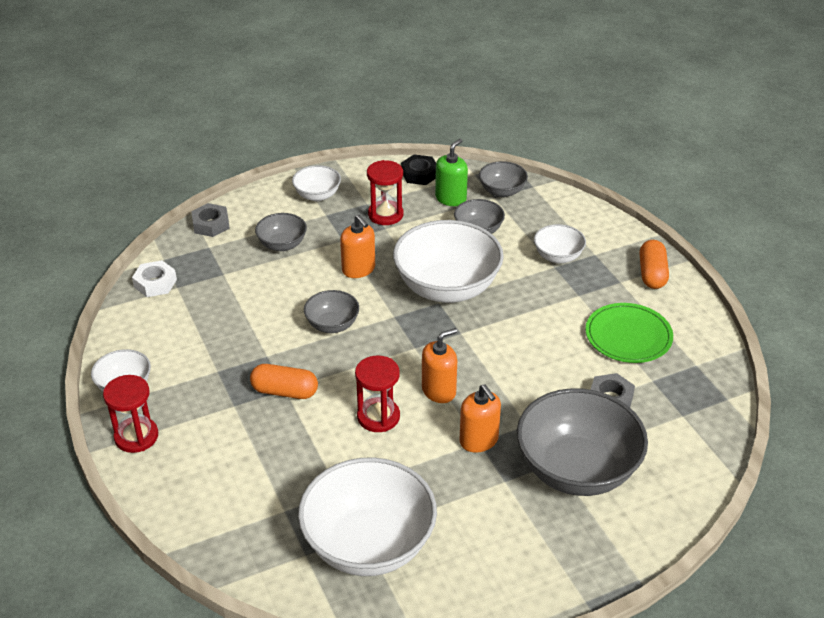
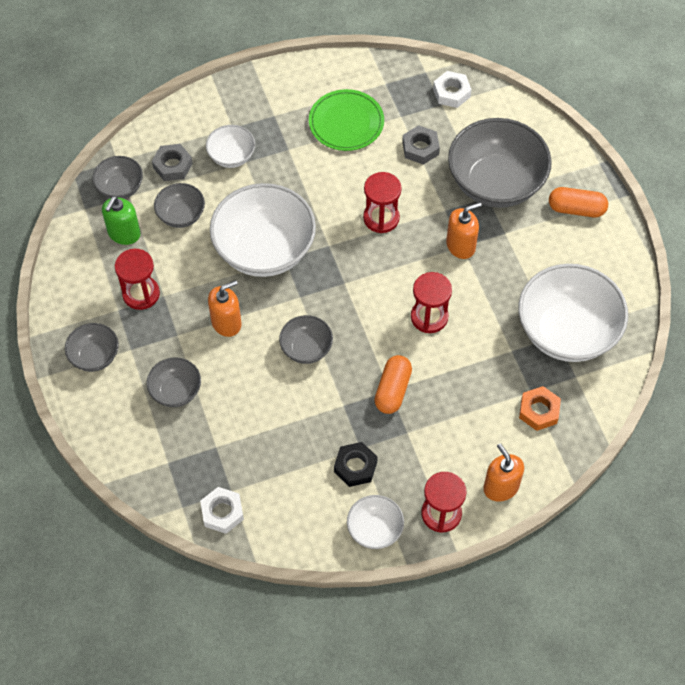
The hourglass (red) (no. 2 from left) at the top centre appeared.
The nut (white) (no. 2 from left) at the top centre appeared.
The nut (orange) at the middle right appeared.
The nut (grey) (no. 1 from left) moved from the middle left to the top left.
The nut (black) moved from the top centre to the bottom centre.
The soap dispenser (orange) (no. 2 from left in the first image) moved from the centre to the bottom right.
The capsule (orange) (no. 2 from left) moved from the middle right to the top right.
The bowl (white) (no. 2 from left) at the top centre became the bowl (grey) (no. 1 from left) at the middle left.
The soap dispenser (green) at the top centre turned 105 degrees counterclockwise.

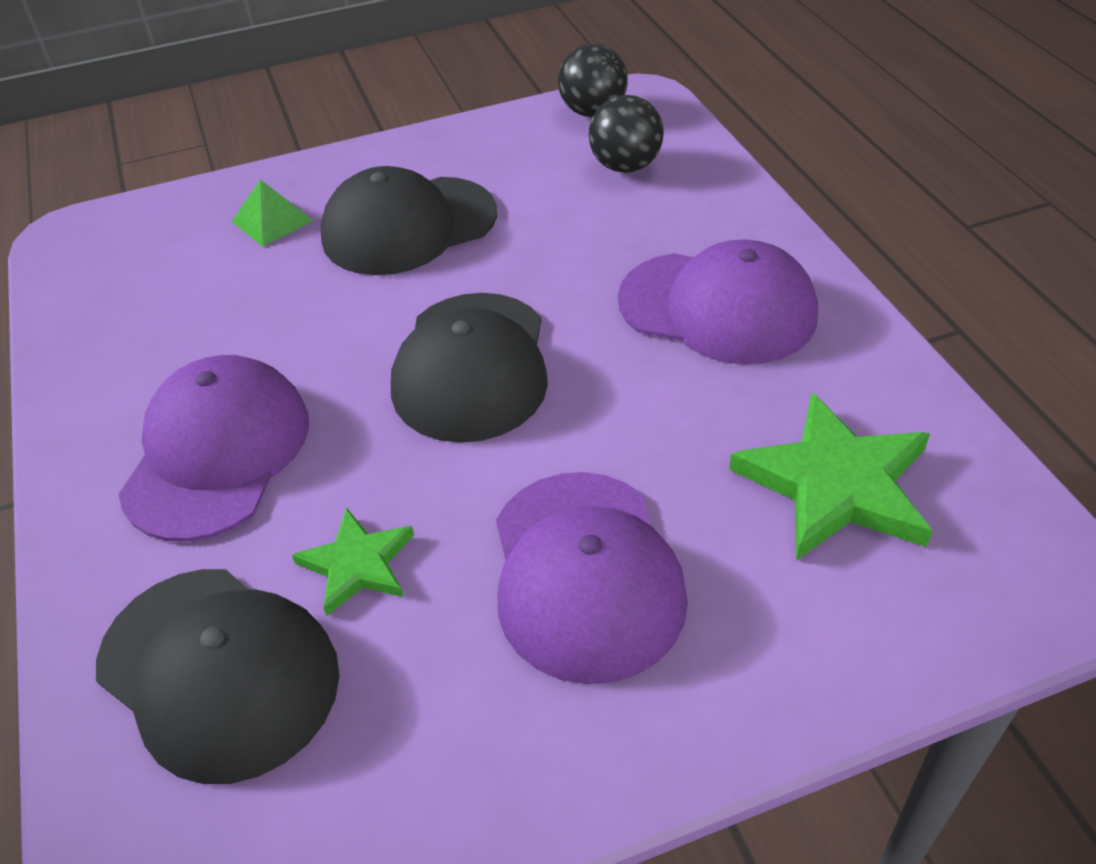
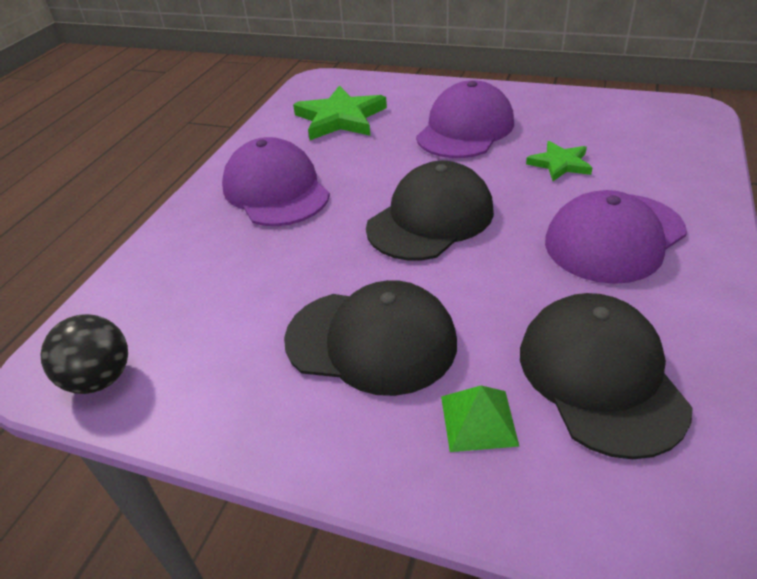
The ball (black) (no. 2 from left) at the top centre disappeared.
The cap (black) (no. 1 from left in the first image) moved from the bottom left to the middle right.

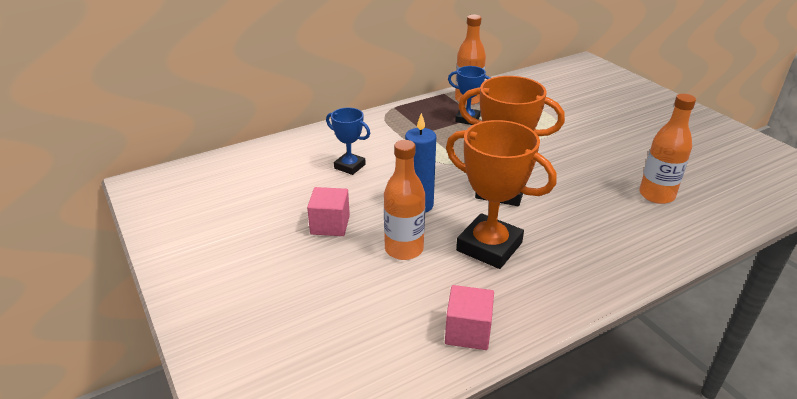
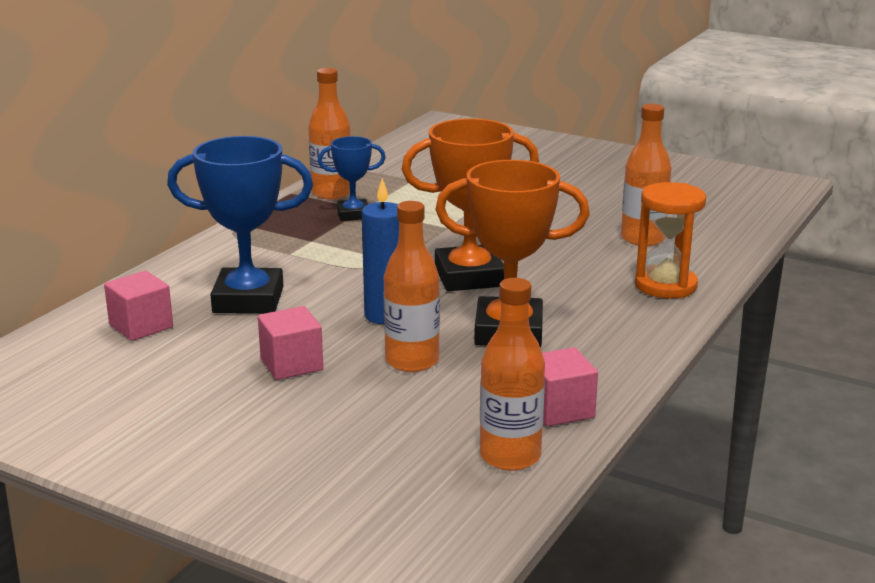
The cube (pink) (no. 1 from left) at the middle left appeared.
The bottle (orange) (no. 3 from left) at the centre appeared.
The hourglass (orange) at the middle right appeared.
The trophy (blue) (no. 1 from left) at the centre changed to 1.80 times the size.

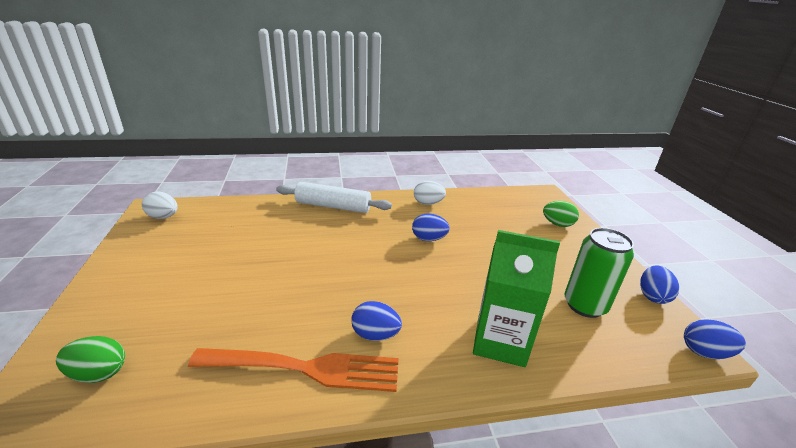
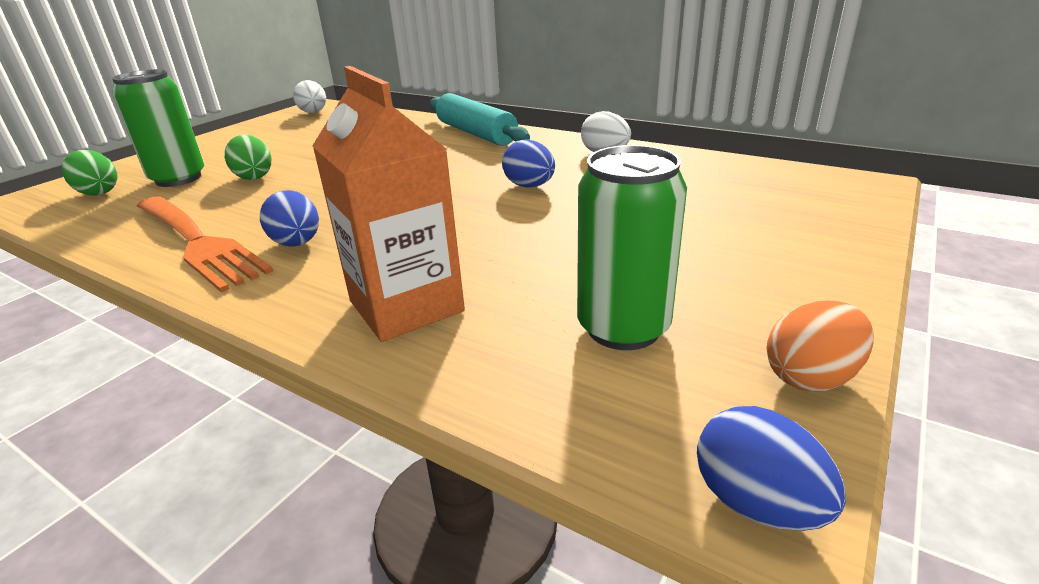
The can (green) (no. 1 from left) at the top left appeared.
The egg (green) (no. 2 from left) moved from the middle right to the top left.
The rolling pin (white) at the centre became the rolling pin (turquoise) at the top centre.
The carton (green) at the centre became the carton (orange) at the centre.
The egg (blue) (no. 3 from left) at the middle right became the egg (orange) at the middle right.

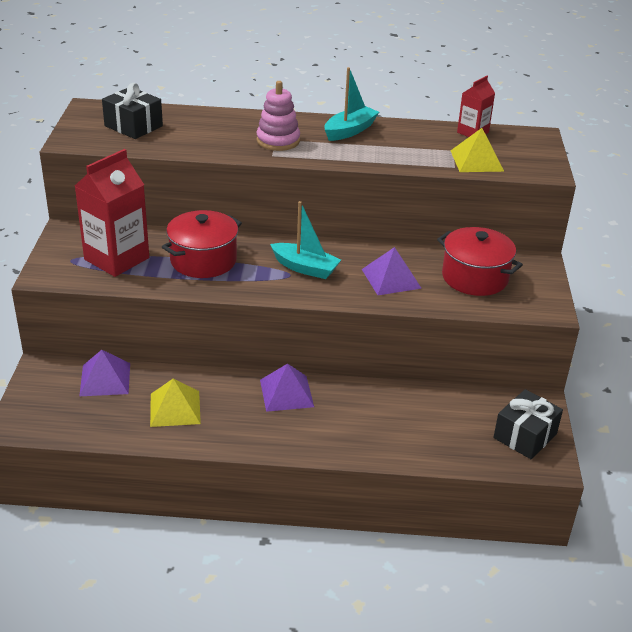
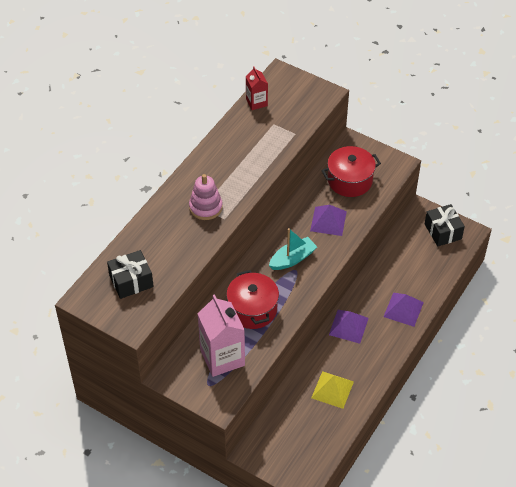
The boat (turquoise) (no. 2 from left) at the top centre disappeared.
The pyramid (yellow) (no. 2 from left) at the top right disappeared.
The pyramid (purple) (no. 1 from left in the first image) moved from the middle left to the middle right.
The carton (red) (no. 1 from left) at the middle left became the carton (pink) at the bottom centre.

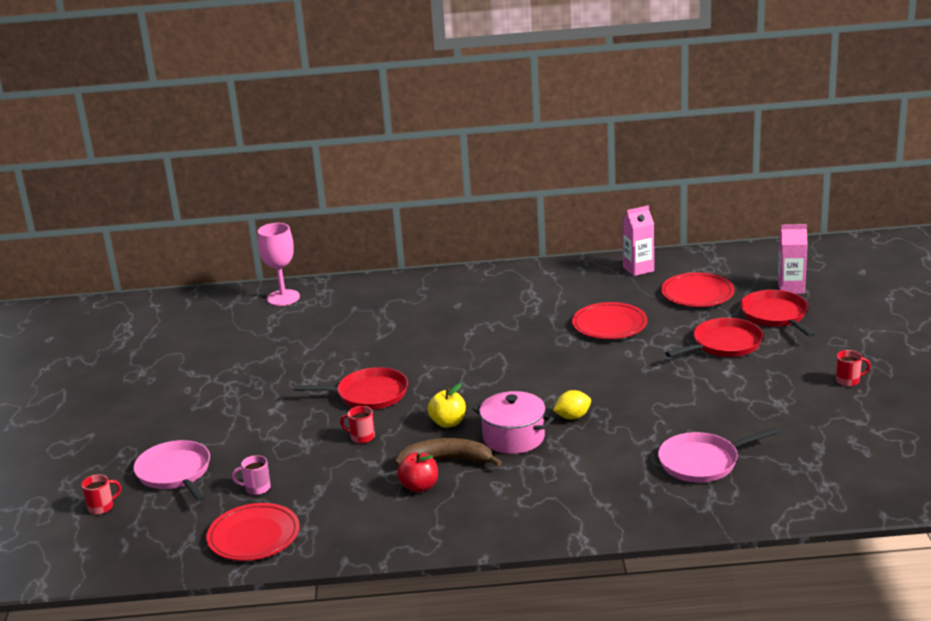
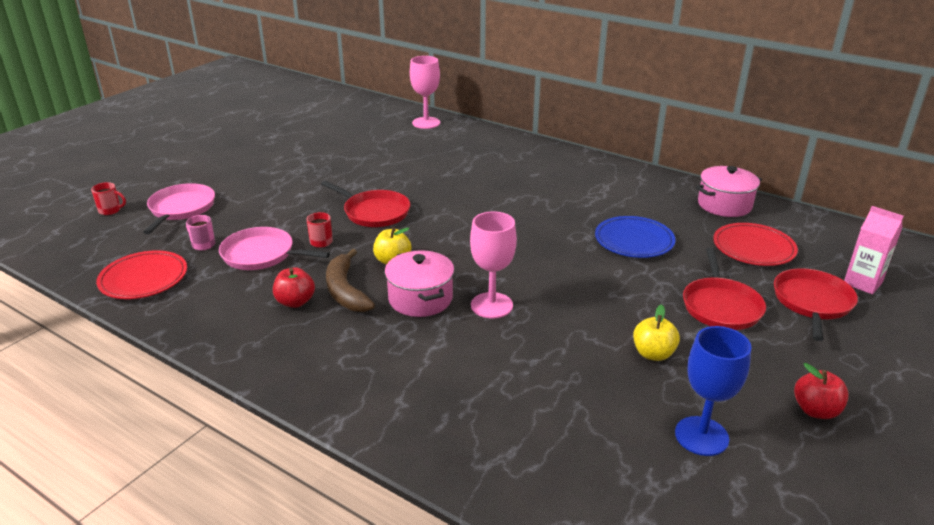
The apple (yellow) (no. 2 from left) at the middle right appeared.
The goblet (blue) at the bottom right appeared.
The pan (pink) (no. 2 from left) moved from the bottom right to the middle left.
The lemon (yellow) at the centre was replaced by the goblet (pink) (no. 2 from left) at the centre.
The carton (pink) (no. 1 from left) at the middle right was replaced by the pot (pink) (no. 2 from left) at the middle right.
The mug (red) (no. 3 from left) at the middle right was replaced by the apple (red) (no. 2 from left) at the bottom right.
The plate (red) (no. 2 from left) at the centre became the plate (blue) at the middle right.
The banana (brown) at the bottom centre turned 150 degrees counterclockwise.
The pan (red) (no. 2 from left) at the middle right turned 90 degrees clockwise.

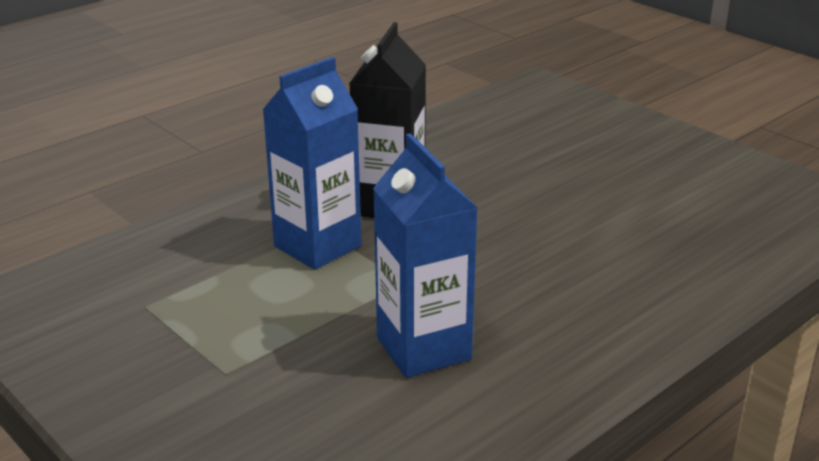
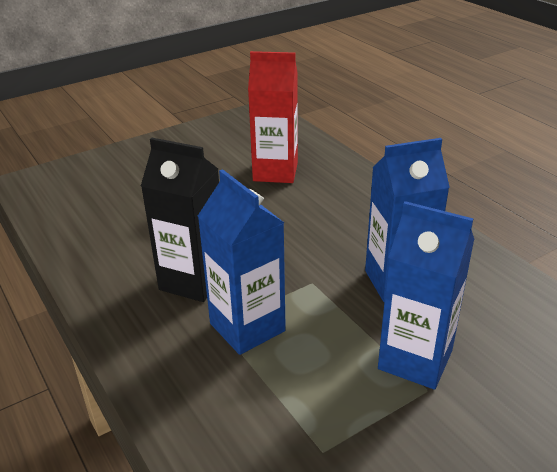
The carton (red) at the top centre appeared.
The carton (blue) (no. 3 from left) at the middle right appeared.

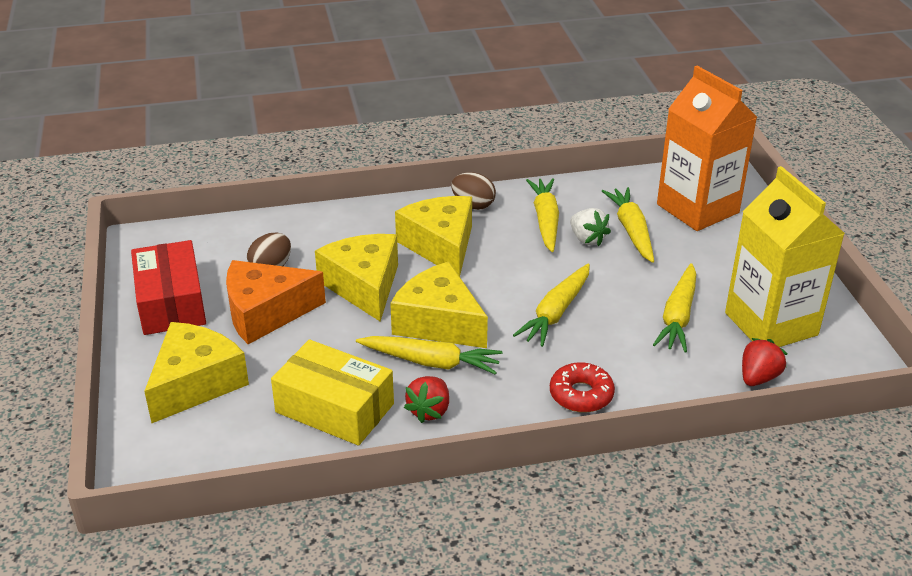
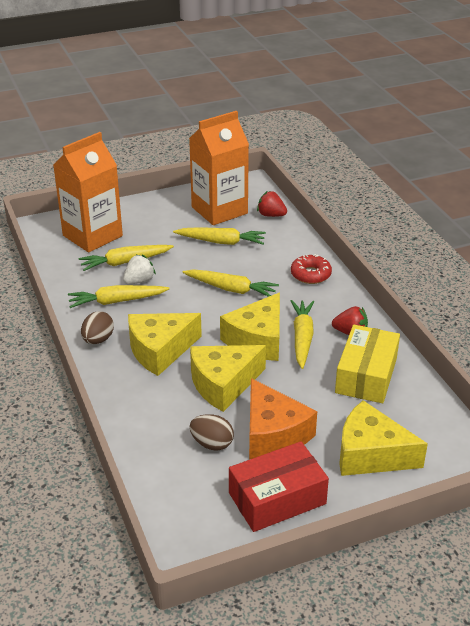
The carton (yellow) at the middle right became the carton (orange) (no. 2 from left) at the top centre.

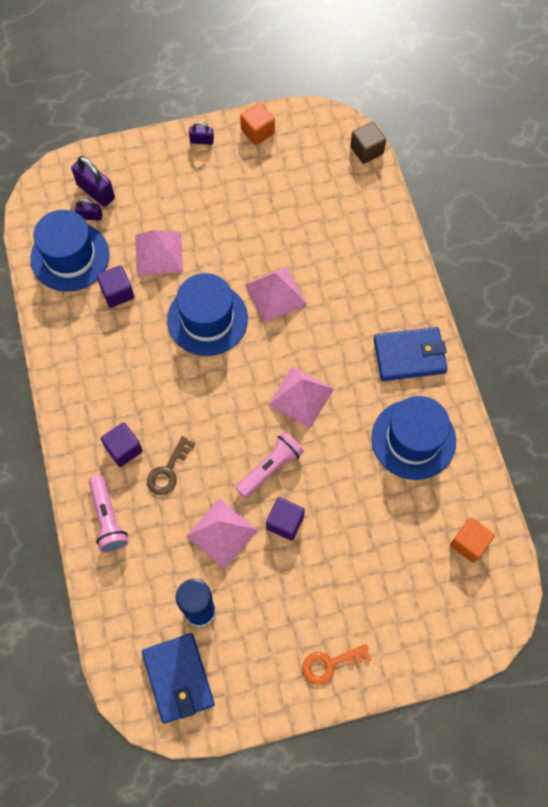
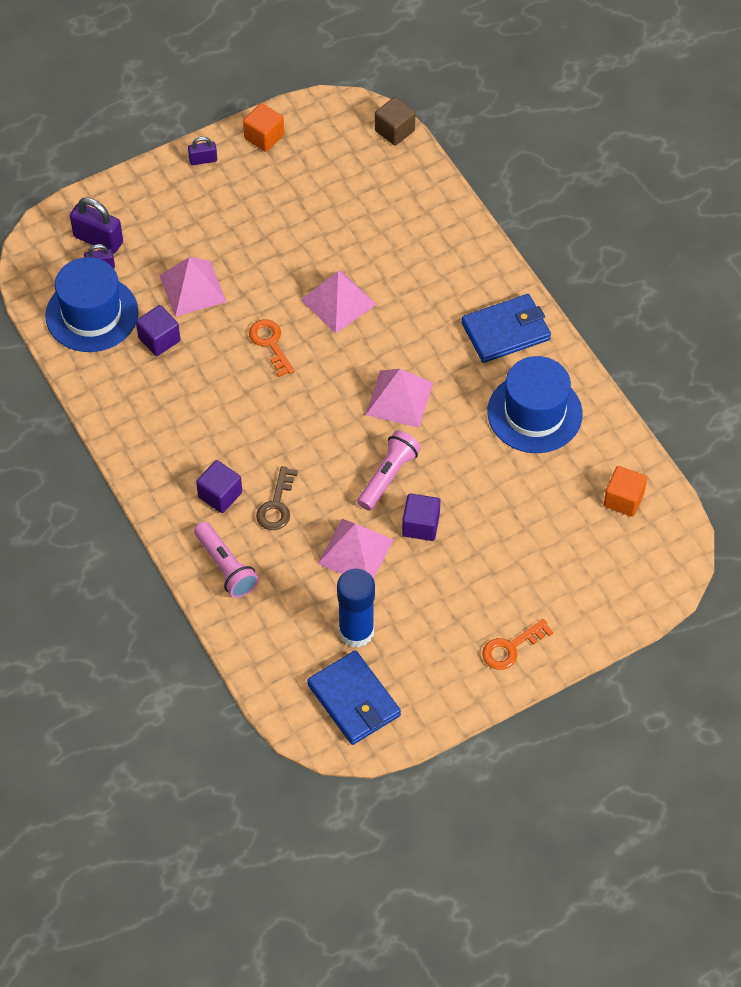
The hat (blue) (no. 2 from left) at the centre was replaced by the key (orange) (no. 1 from left) at the centre.

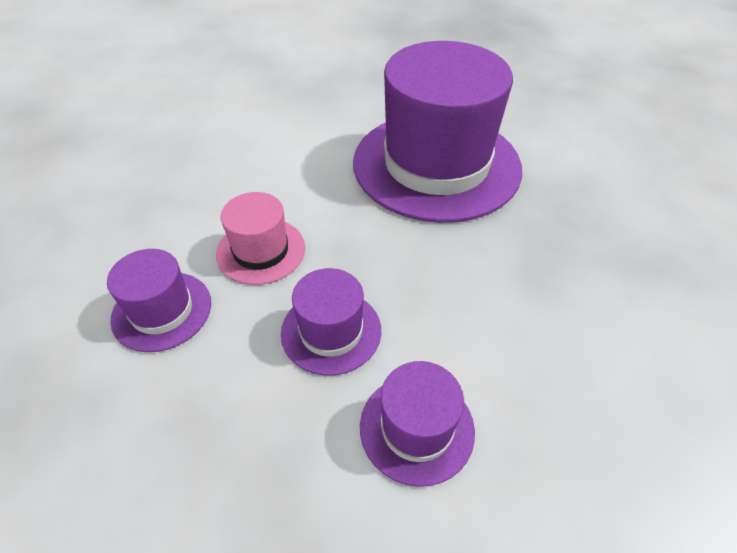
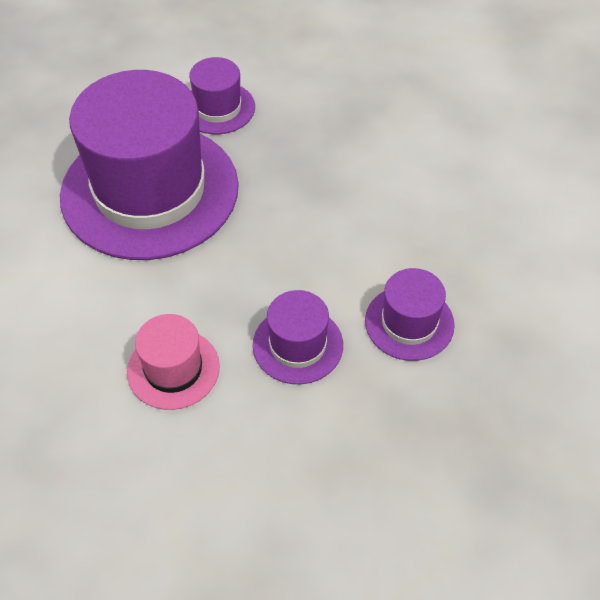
The hat (purple) (no. 1 from left in the first image) moved from the middle left to the top centre.

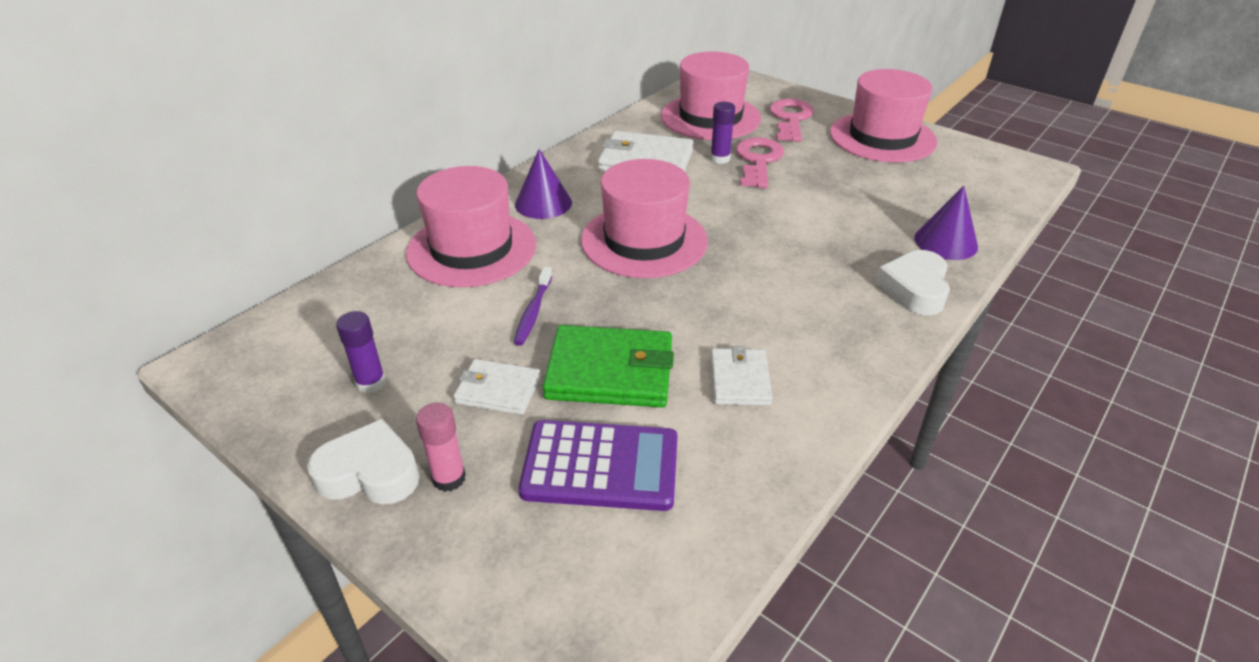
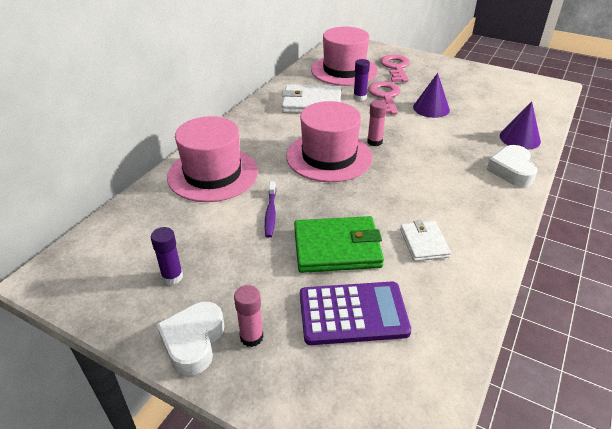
The wallet (white) (no. 1 from left) at the centre disappeared.
The hat (pink) (no. 4 from left) at the top right disappeared.
The glue stick (pink) (no. 2 from left) at the top centre appeared.
The cone (purple) (no. 1 from left) moved from the top centre to the top right.
The heart (white) (no. 1 from left) at the bottom left turned 75 degrees counterclockwise.

